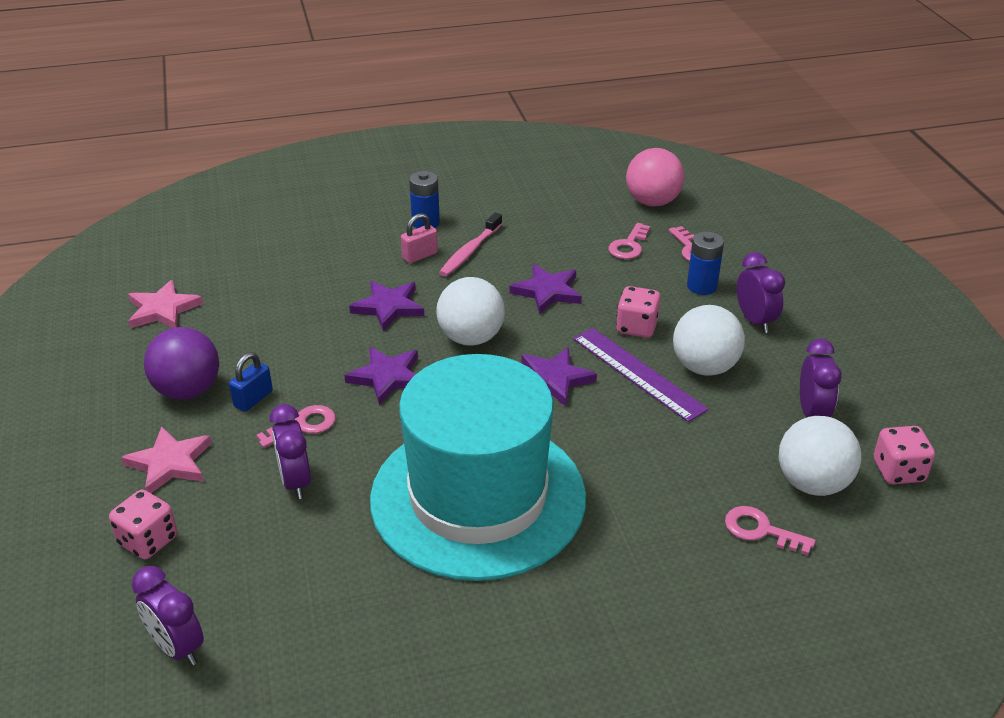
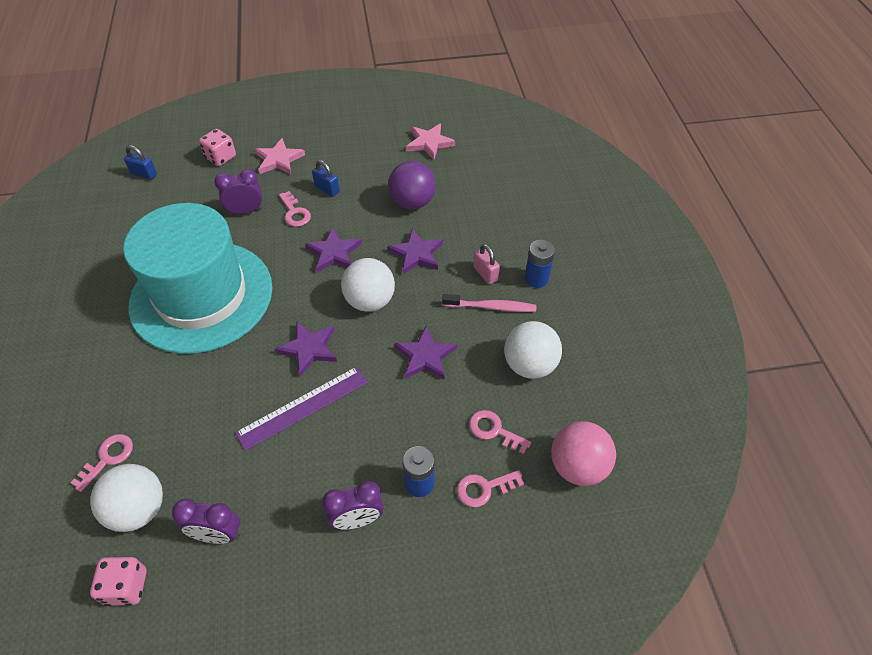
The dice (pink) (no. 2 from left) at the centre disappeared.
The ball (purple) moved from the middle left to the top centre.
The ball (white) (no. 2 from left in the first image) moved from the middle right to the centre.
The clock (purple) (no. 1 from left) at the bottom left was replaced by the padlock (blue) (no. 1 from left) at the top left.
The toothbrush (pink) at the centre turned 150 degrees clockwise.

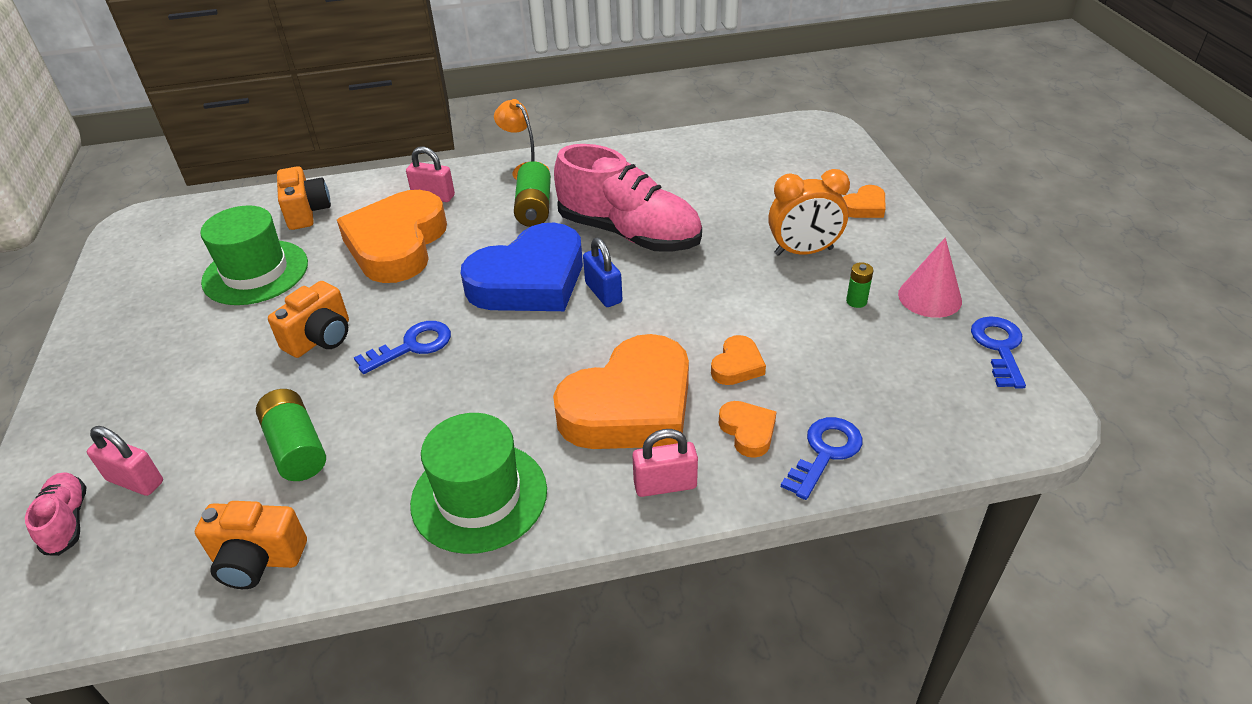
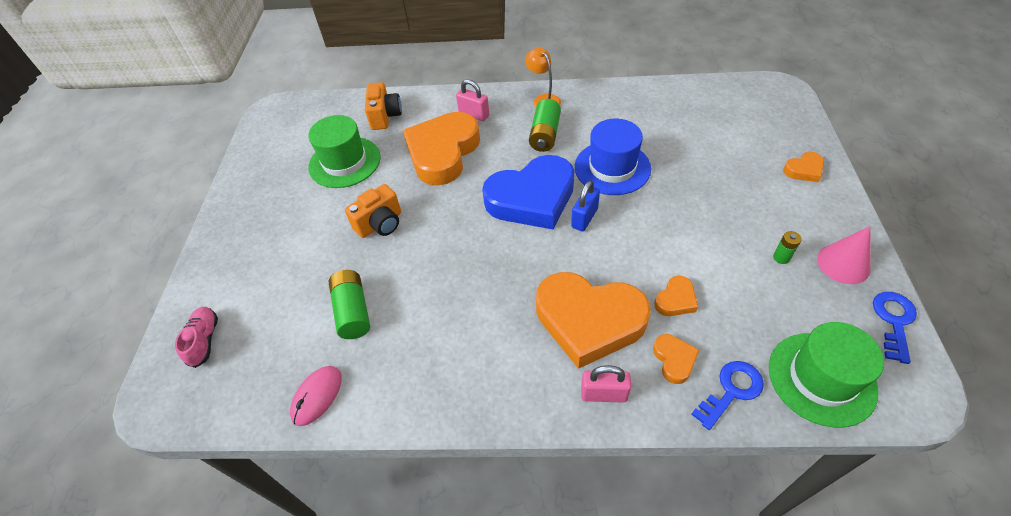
The padlock (pink) (no. 1 from left) at the middle left disappeared.
The key (blue) (no. 1 from left) at the middle left disappeared.
The clock (orange) at the top centre disappeared.
The hat (green) (no. 2 from left) moved from the bottom centre to the bottom right.
The camera (orange) (no. 1 from left) at the bottom left was replaced by the mouse (pink) at the bottom left.
The shoe (pink) (no. 2 from left) at the top centre was replaced by the hat (blue) at the top centre.
The heart (orange) (no. 2 from left) at the centre turned 45 degrees clockwise.
The padlock (blue) at the centre turned 45 degrees clockwise.

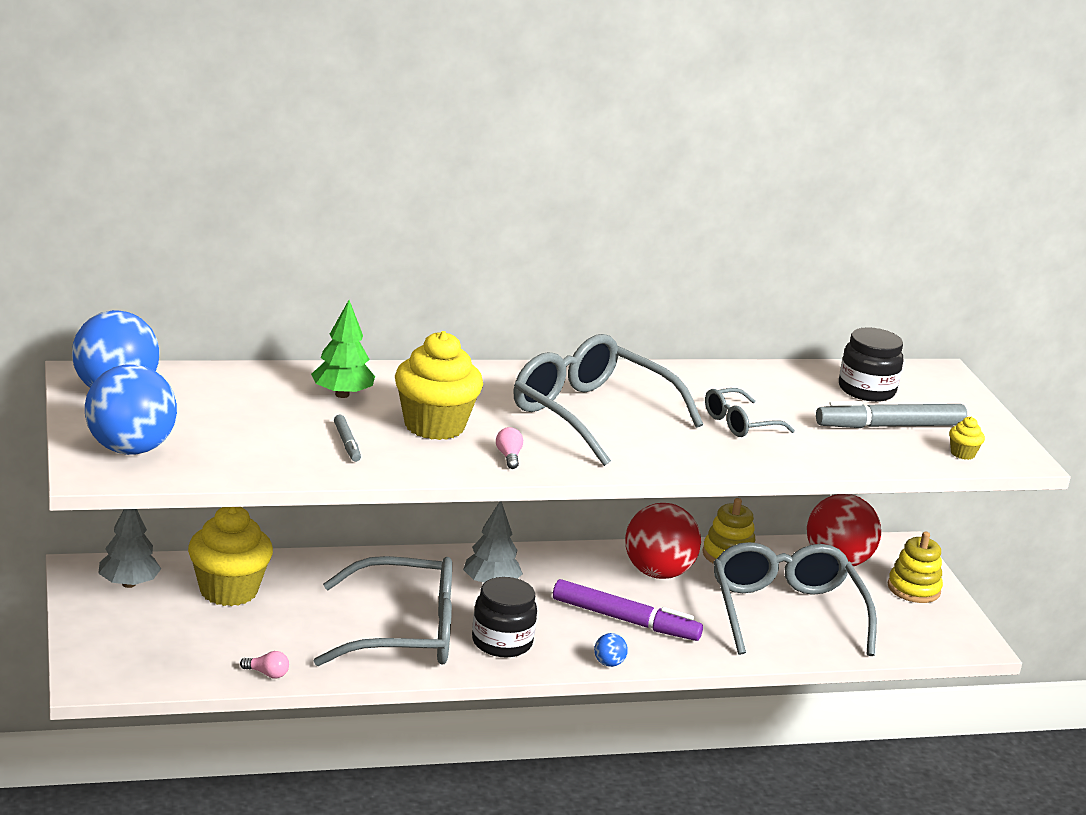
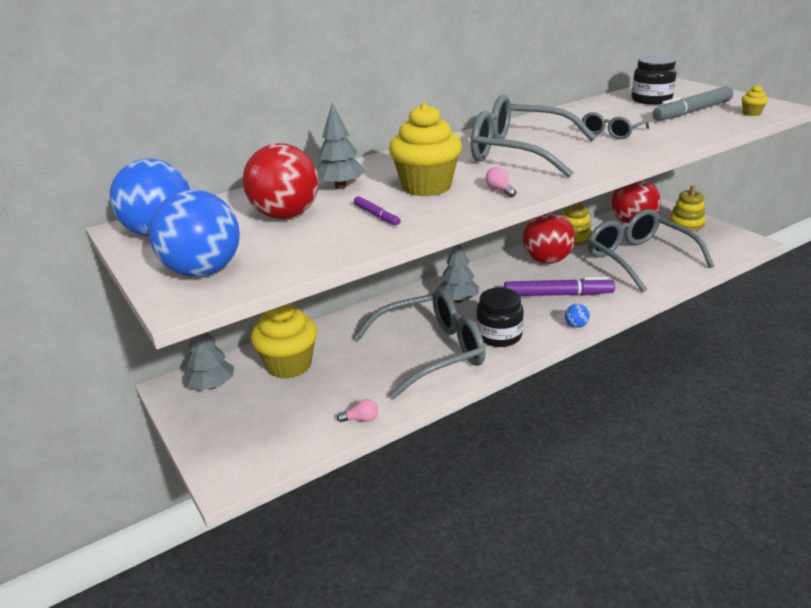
The ball (red) (no. 1 from left) at the top centre appeared.
The tree (green) at the middle left became the tree (grey) (no. 2 from left) at the top centre.
The marker (grey) (no. 1 from left) at the middle left became the marker (purple) (no. 1 from left) at the centre.

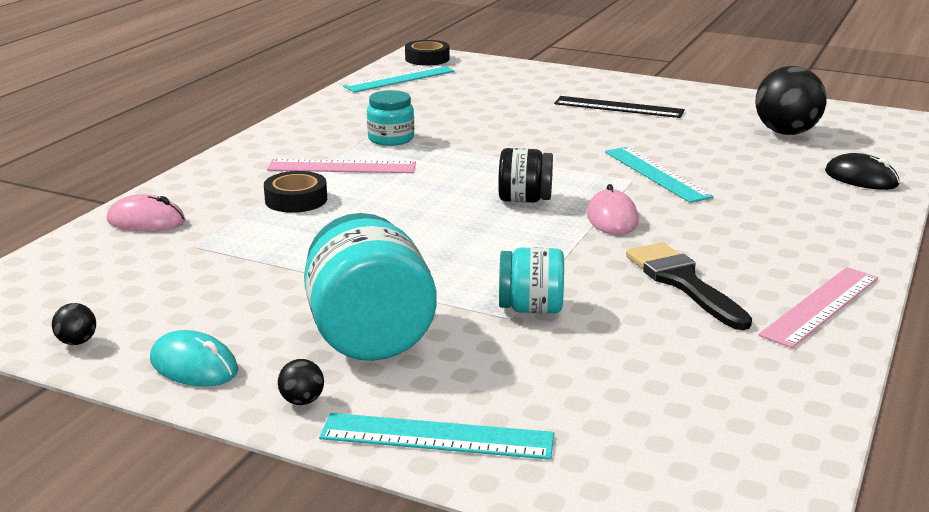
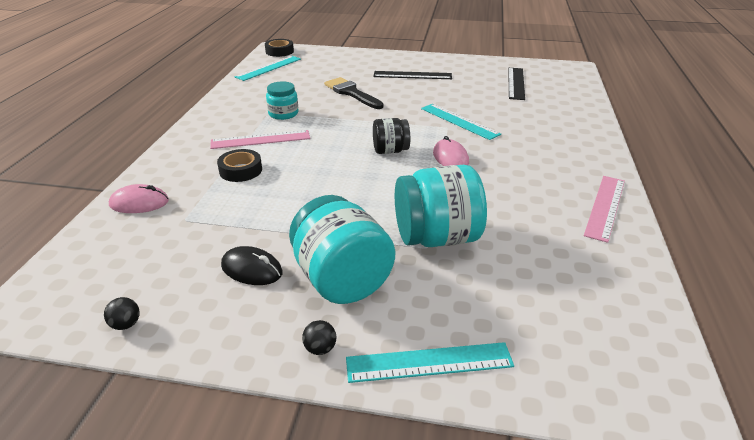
The mouse (turquoise) at the bottom left disappeared.
The brush (black) moved from the middle right to the top centre.
The mouse (black) moved from the middle right to the middle left.
The ball (black) (no. 3 from left) at the top right was replaced by the ruler (black) (no. 2 from left) at the top right.
The jar (turquoise) (no. 3 from left) at the centre changed to 1.76 times the size.

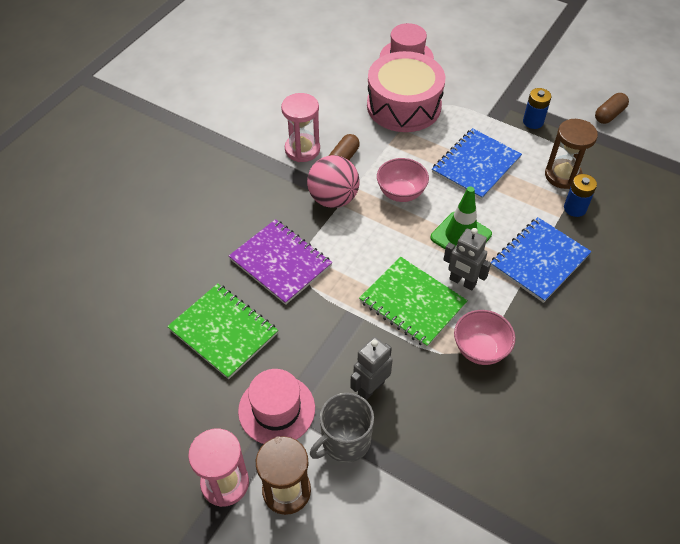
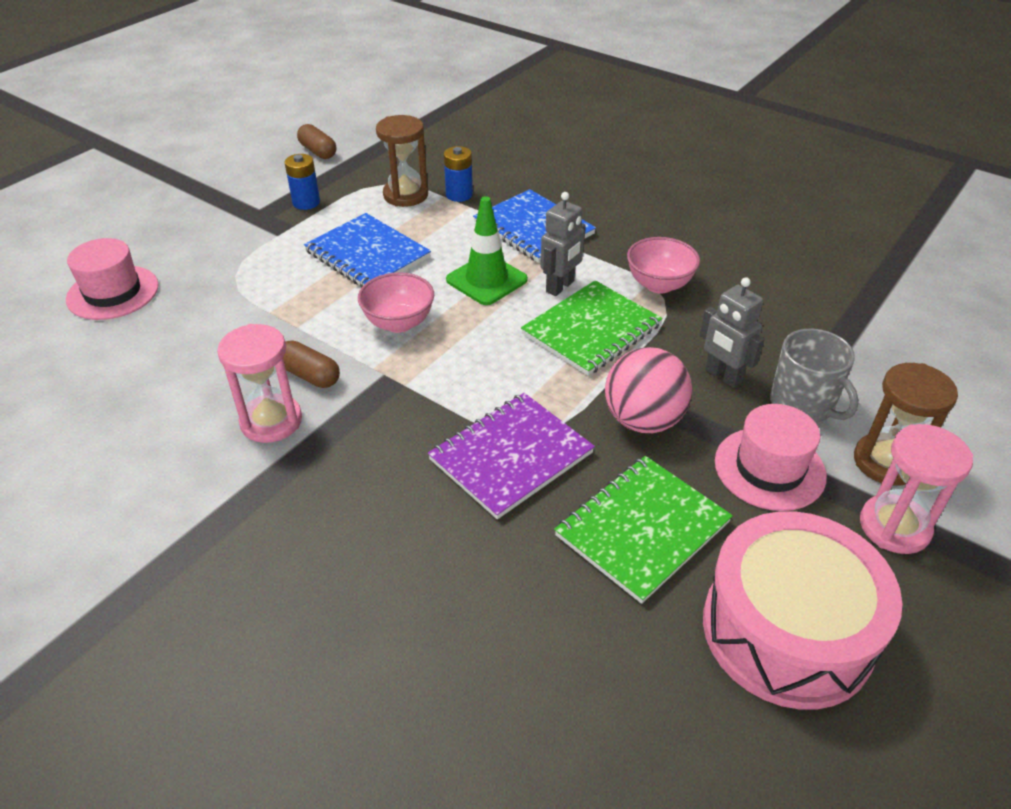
The ball (pink) moved from the top centre to the centre.
The drum (pink) moved from the top centre to the bottom right.

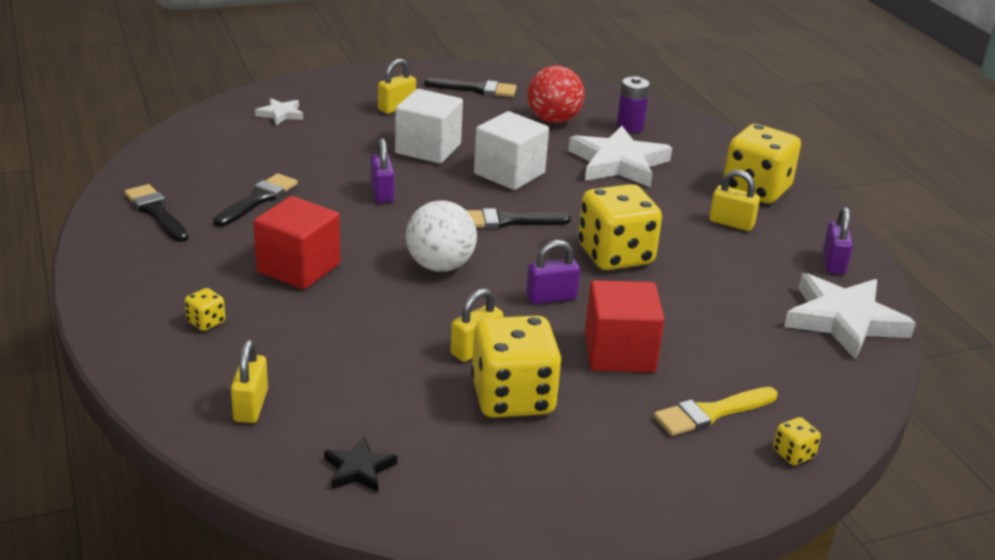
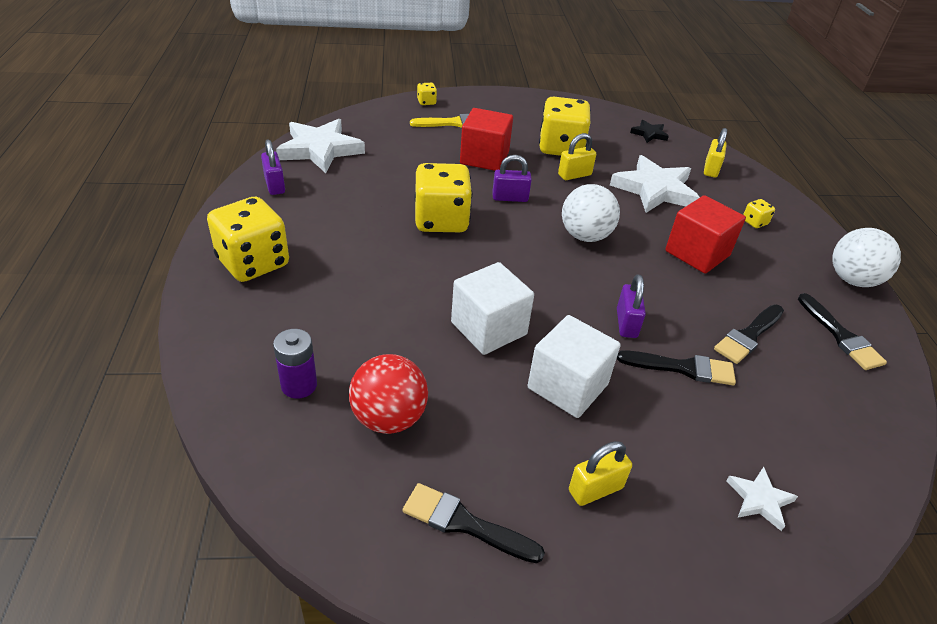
The padlock (yellow) (no. 4 from left) at the middle right disappeared.
The ball (white) (no. 2 from left) at the middle right appeared.
The brush (black) (no. 4 from left in the first image) moved from the centre to the middle right.
The star (white) (no. 2 from left) moved from the top centre to the top right.
The padlock (purple) (no. 3 from left in the first image) at the middle right turned 45 degrees counterclockwise.

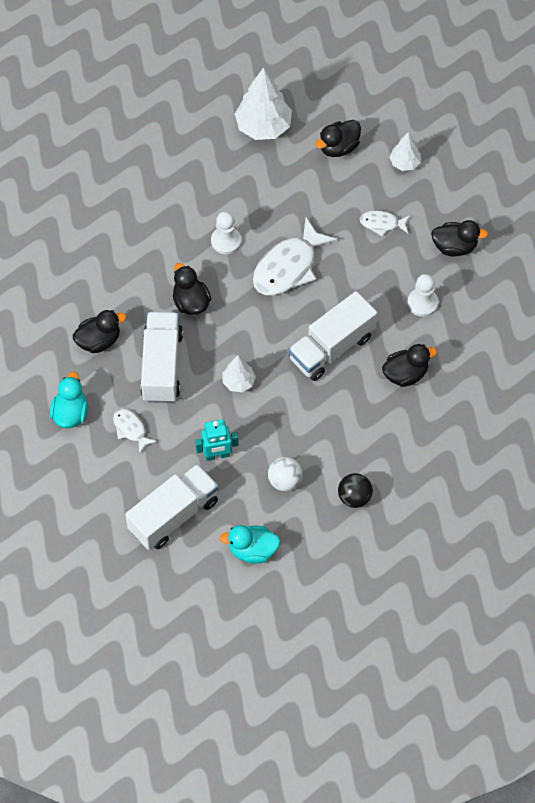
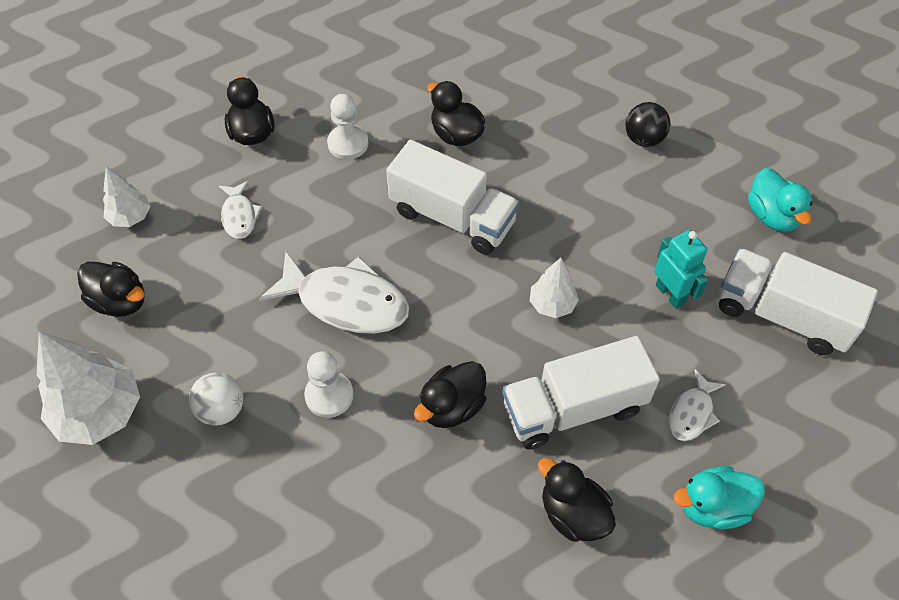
The ball (white) moved from the centre to the middle left.

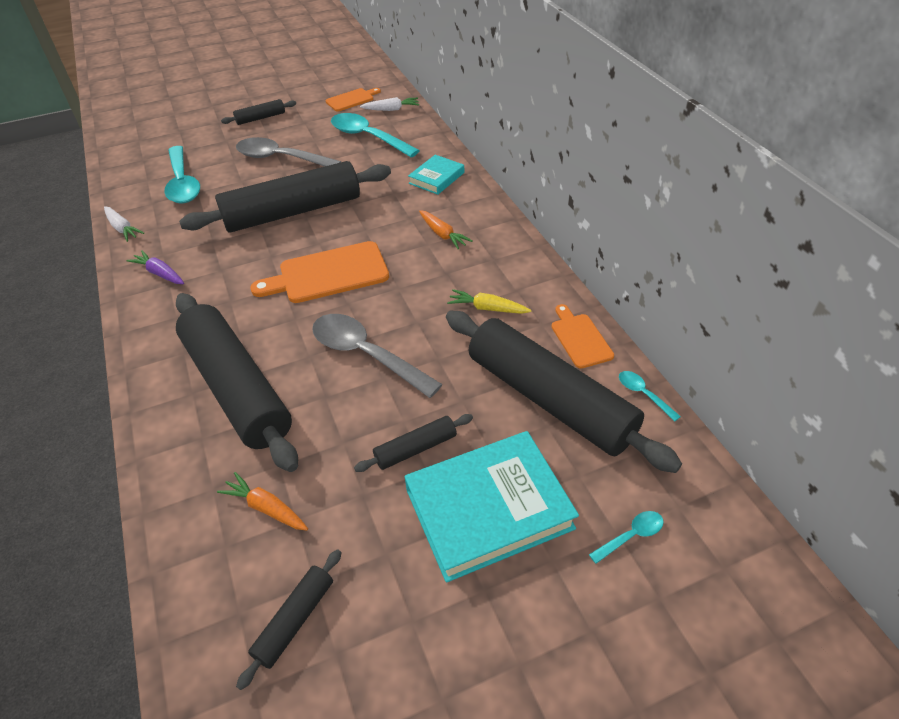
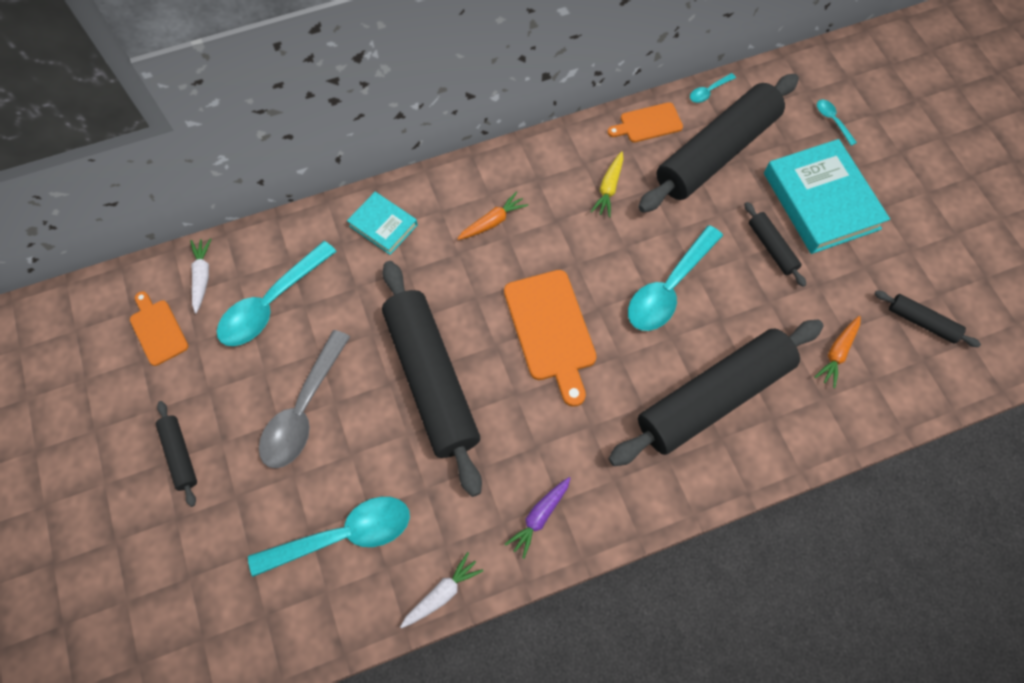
The spoon (grey) (no. 2 from left) at the centre became the spoon (turquoise) (no. 3 from left) at the centre.

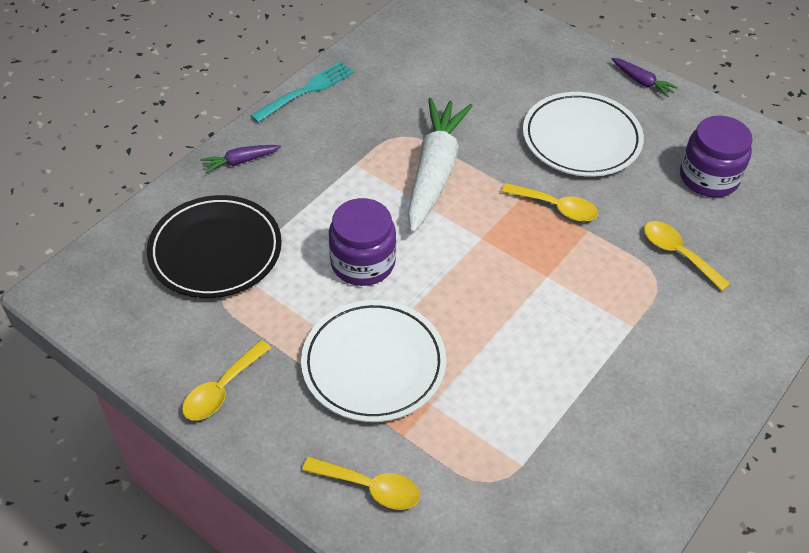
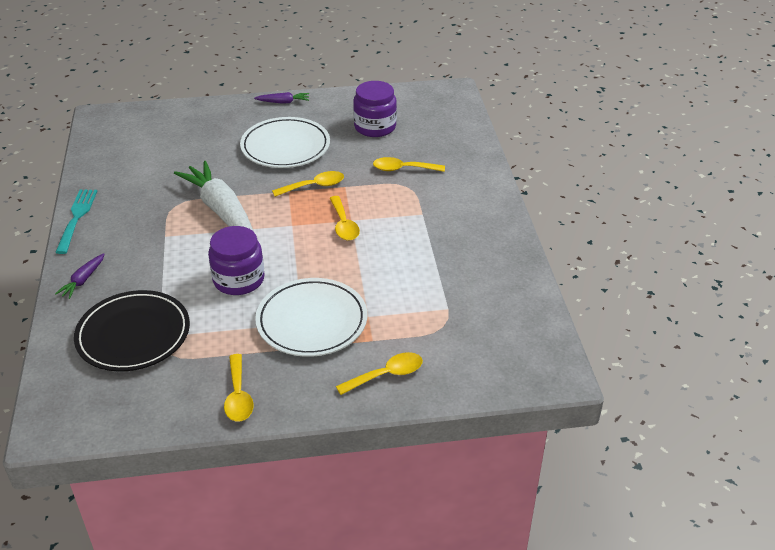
The spoon (yellow) (no. 3 from left) at the centre appeared.

